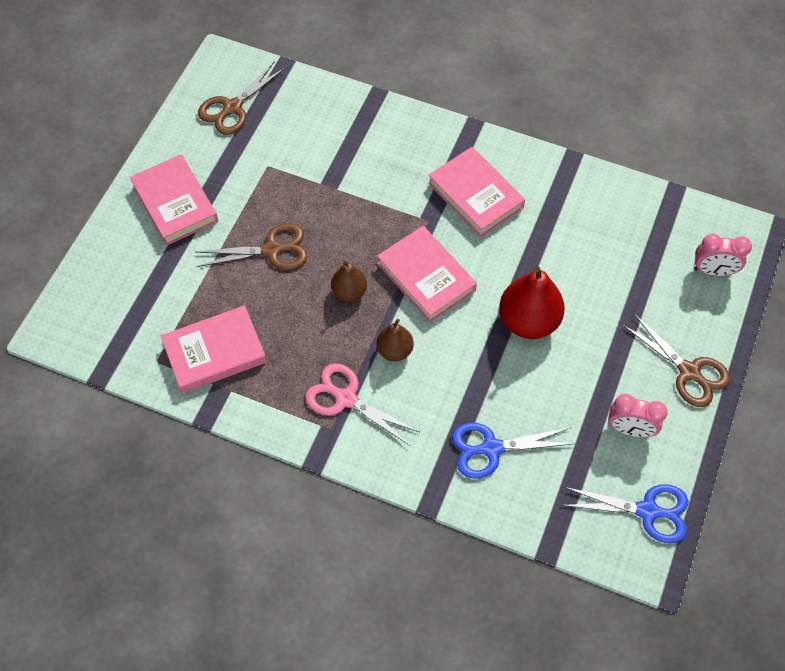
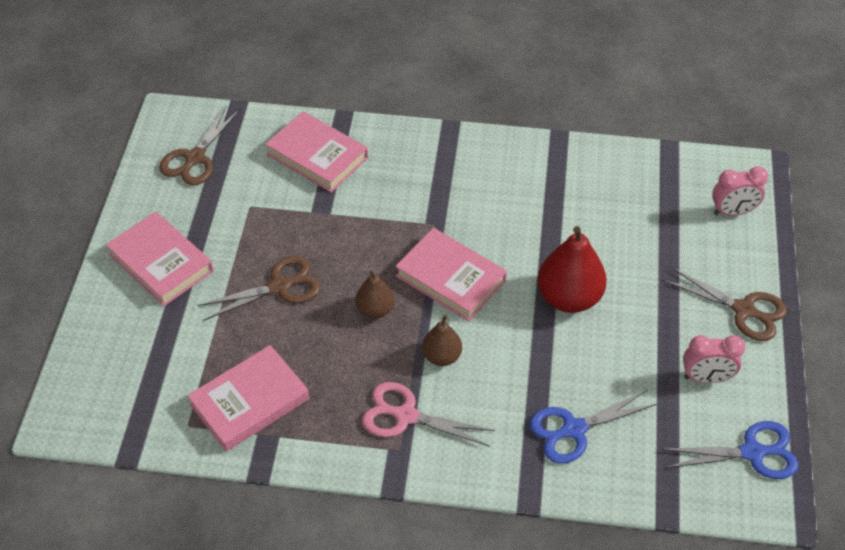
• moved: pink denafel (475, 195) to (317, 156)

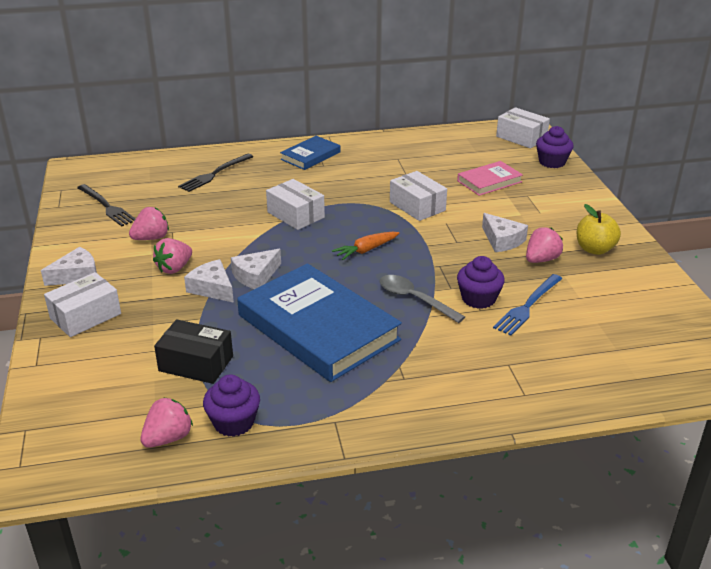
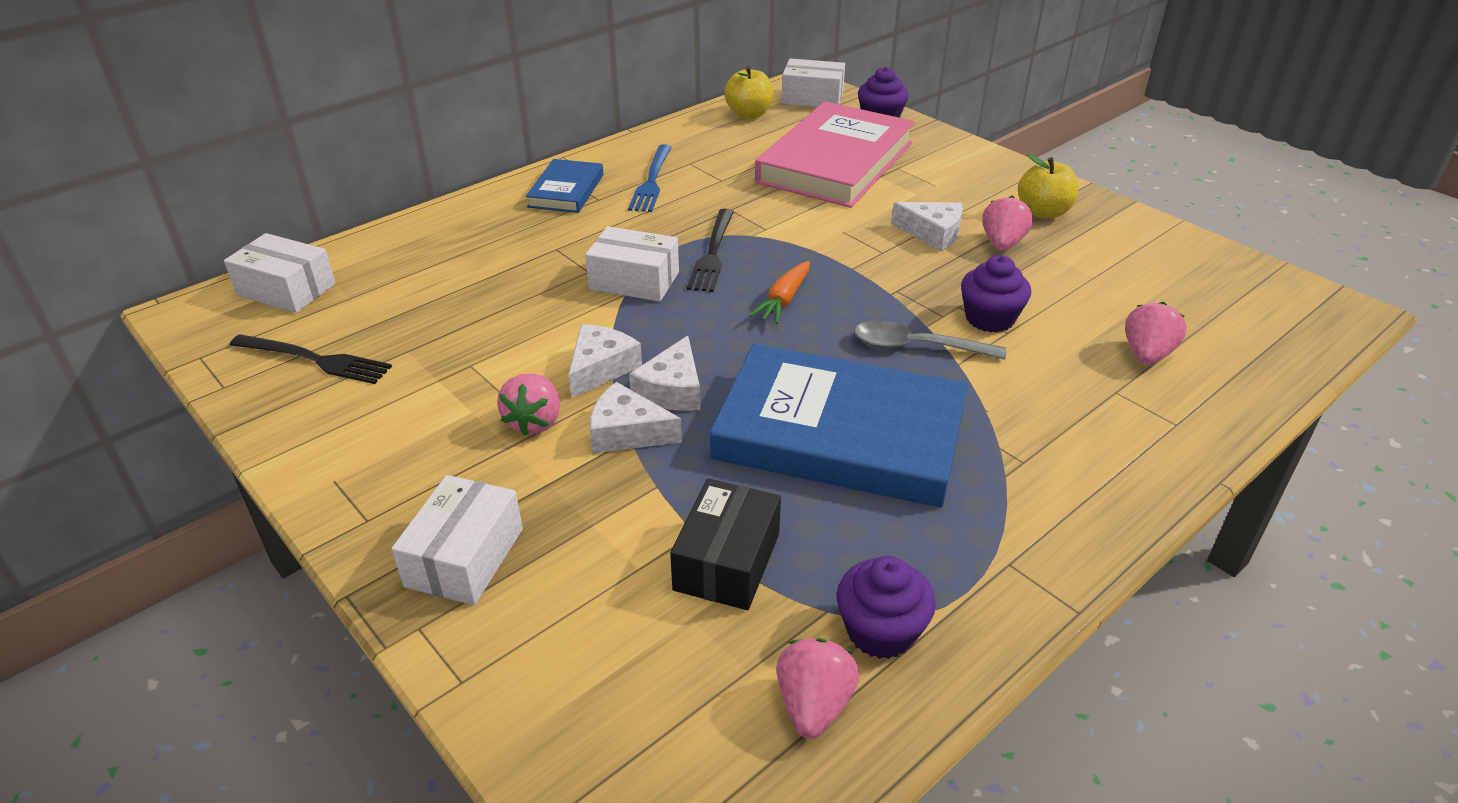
• moved: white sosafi (77, 275) to (601, 368)
• moved: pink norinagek (151, 238) to (1146, 354)
• turned: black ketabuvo (196, 363) = (727, 561) 60 degrees counterclockwise
• moved: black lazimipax (214, 174) to (712, 253)
• moved: white ketabuvo (417, 206) to (286, 289)
• resized: pink denafel (489, 181) = (836, 162) x2.02
• moved: blue lazimipax (527, 306) to (651, 181)
• added: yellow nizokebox (749, 114)

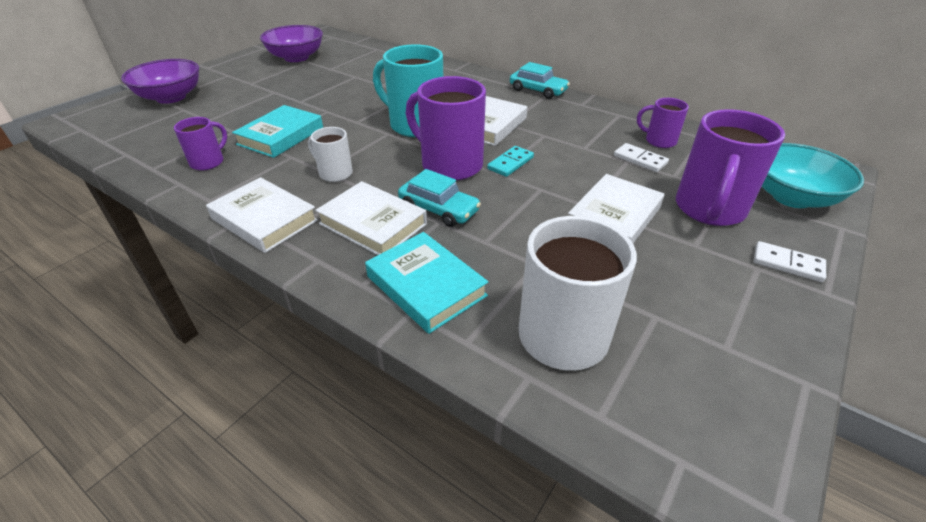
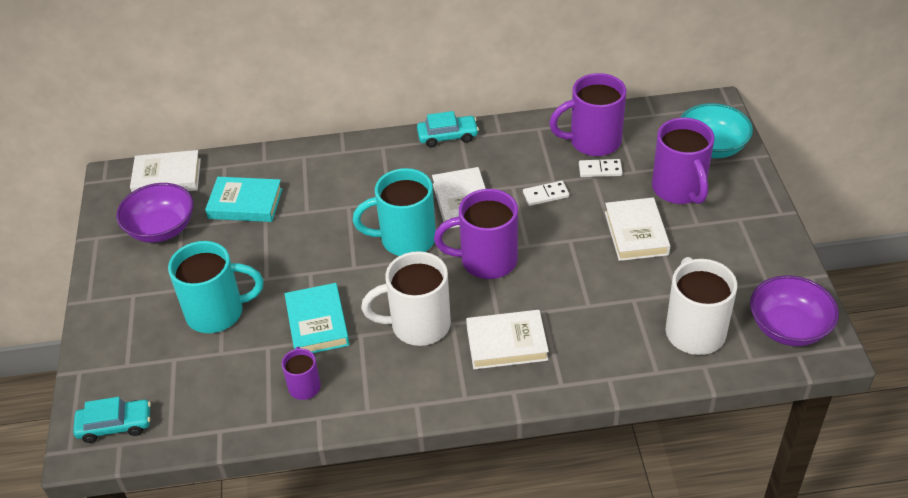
• moved: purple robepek (171, 97) to (788, 327)
• moved: white denafel (264, 219) to (167, 177)
• resized: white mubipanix (334, 173) = (418, 325) x1.88
• moved: turquoise denafel (426, 286) to (245, 203)
• moved: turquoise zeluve (439, 209) to (115, 425)
• removed: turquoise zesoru (510, 163)
• resized: purple mubipanix (659, 141) = (593, 141) x1.88
• moved: white zesoru (787, 264) to (545, 195)
• added: turquoise mubipanix (217, 312)

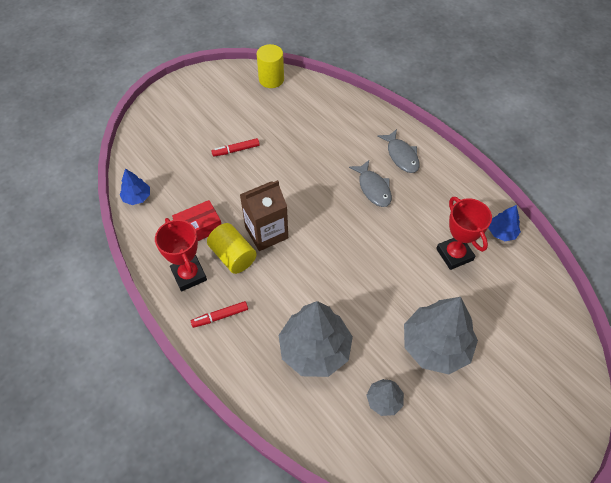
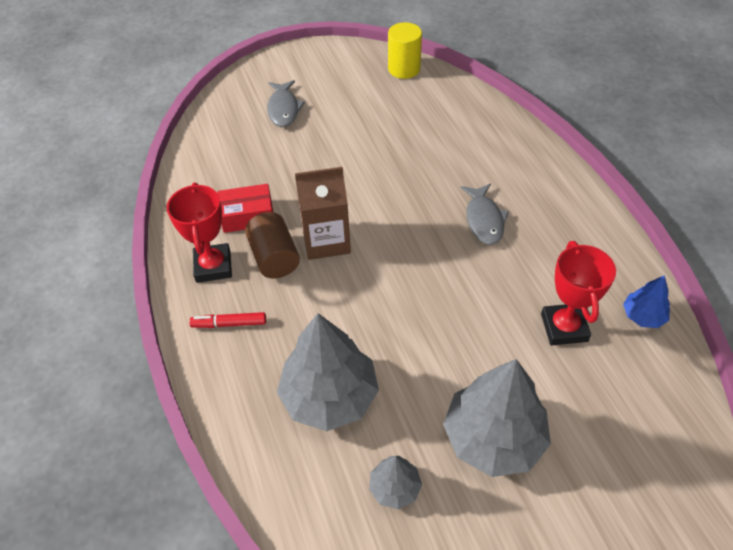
• removed: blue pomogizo (137, 197)
• recoloured: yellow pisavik (233, 256) to brown pisavik (274, 257)
• removed: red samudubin (236, 150)
• moved: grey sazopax (401, 156) to (283, 109)

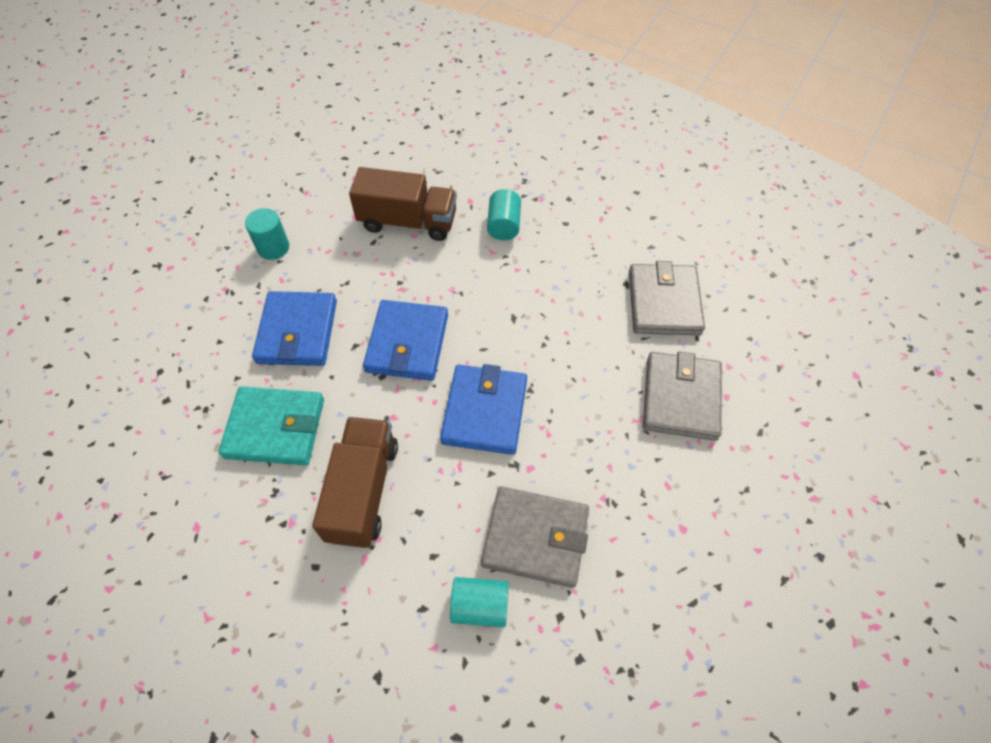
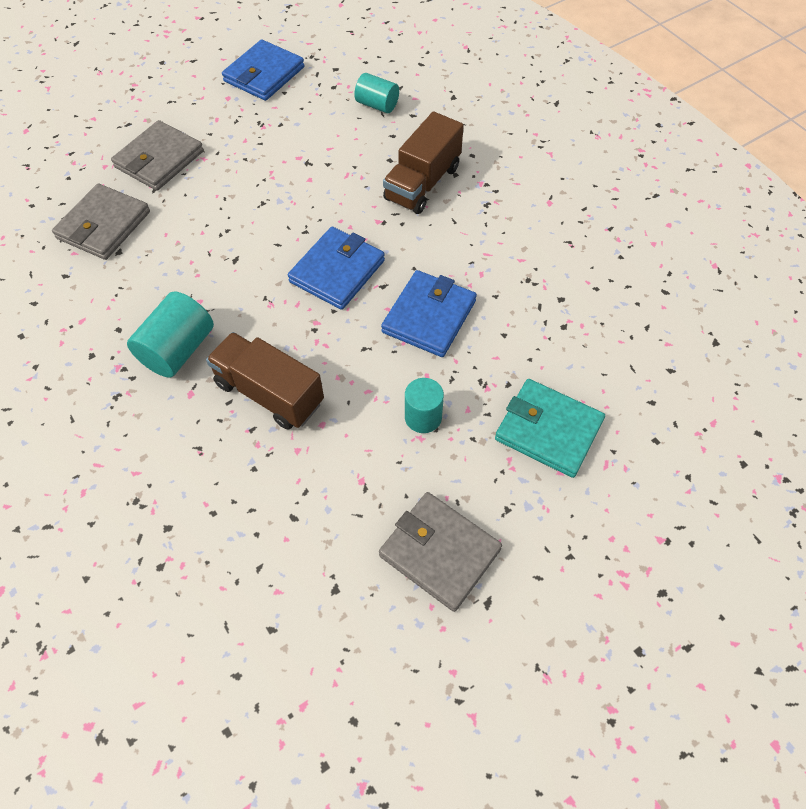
• moved: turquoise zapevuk (275, 428) to (548, 430)
• moved: blue zapevuk (485, 411) to (264, 74)
• moved: grey zapevuk (535, 538) to (439, 552)
• resized: turquoise pisavik (503, 225) = (178, 350) x1.51

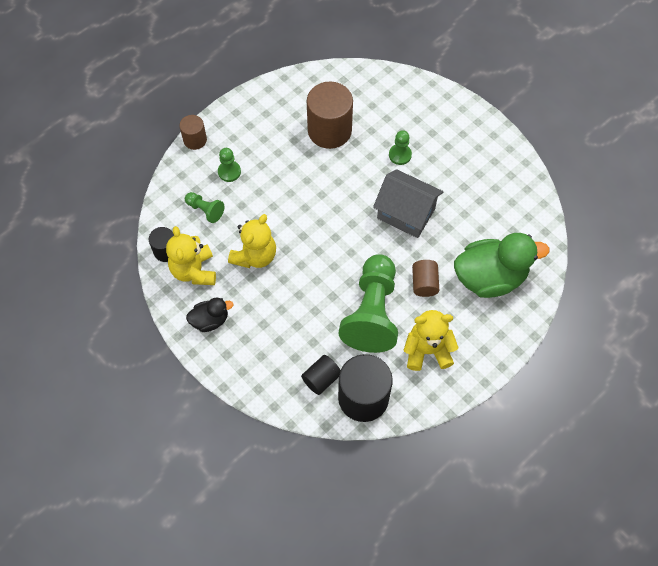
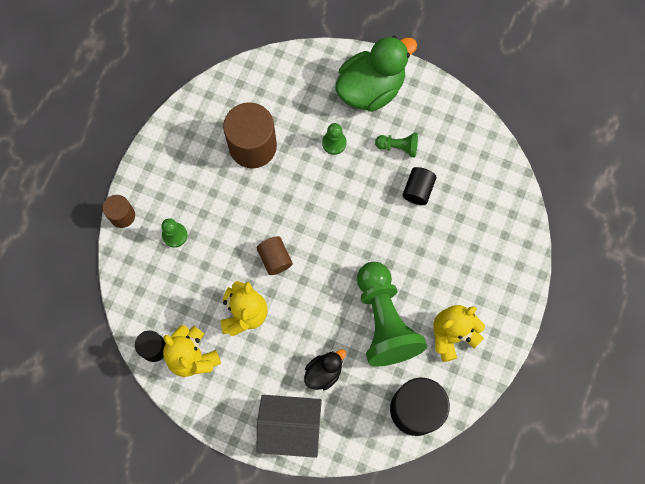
• moved: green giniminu (205, 210) to (398, 147)
• moved: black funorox (210, 320) to (323, 372)
• moved: black pisavik (321, 379) to (418, 190)
• moved: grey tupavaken (406, 213) to (290, 427)
• moved: brown pisavik (424, 283) to (275, 258)
• moved: green funorox (490, 277) to (371, 88)

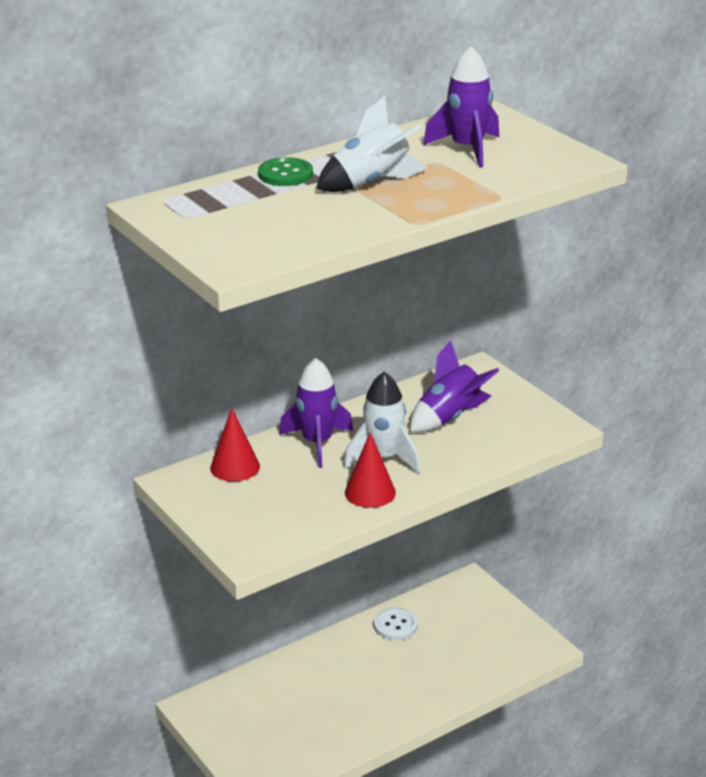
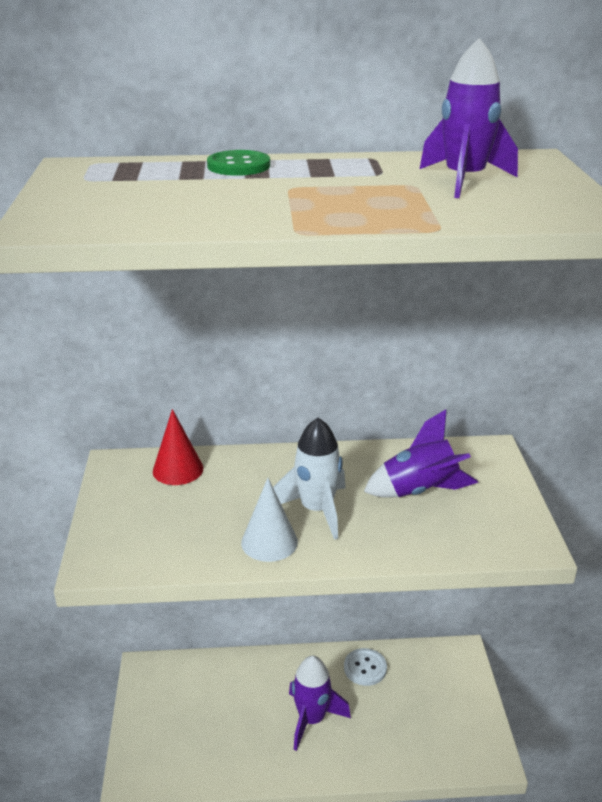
• moved: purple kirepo (317, 443) to (311, 719)
• removed: white kirepo (371, 183)
• recoloured: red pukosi (370, 492) to white pukosi (269, 542)

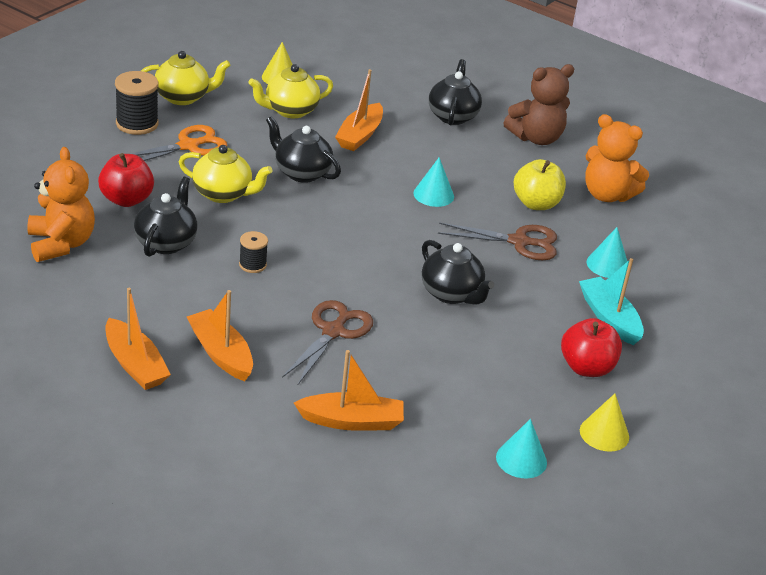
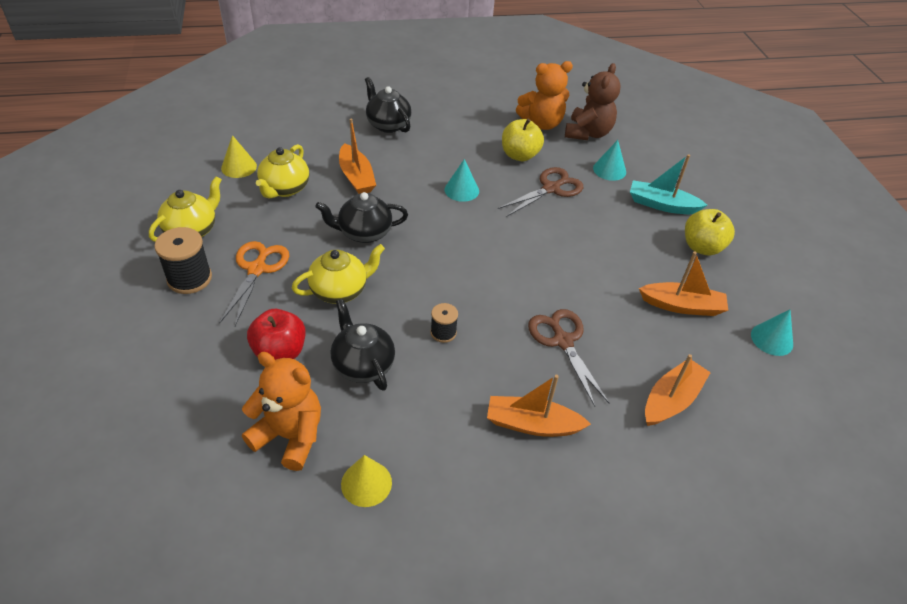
• moved: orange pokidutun (135, 365) to (682, 306)
• removed: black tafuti (451, 294)
• moved: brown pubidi (536, 138) to (588, 133)
• recoloured: red nizokebox (586, 368) to yellow nizokebox (702, 247)
• moved: yellow pukosi (604, 433) to (366, 483)

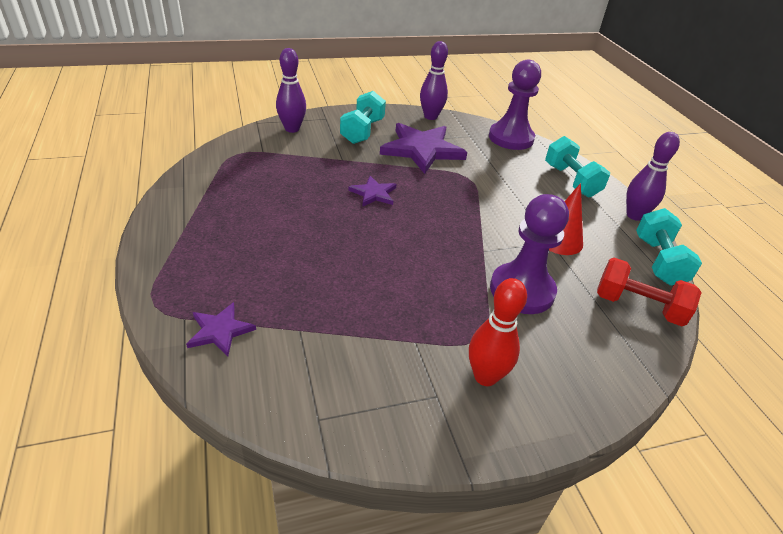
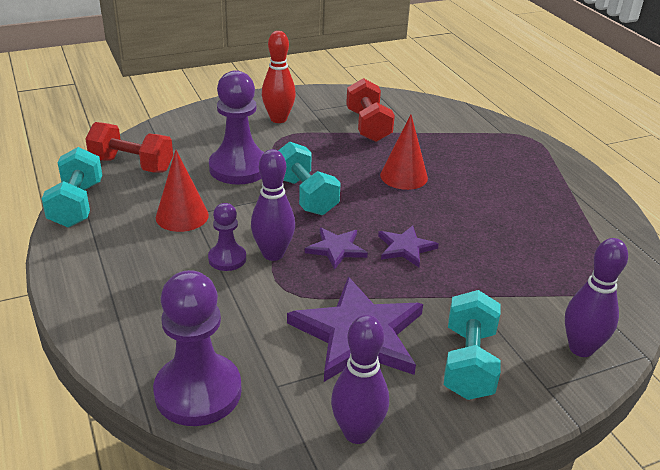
• moved: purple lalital (220, 331) to (336, 249)
• moved: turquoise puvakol (571, 181) to (305, 196)
• moved: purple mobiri (634, 215) to (273, 254)
• added: purple giniminu (227, 259)
• added: red puvakol (368, 126)
• added: red pukosi (404, 176)

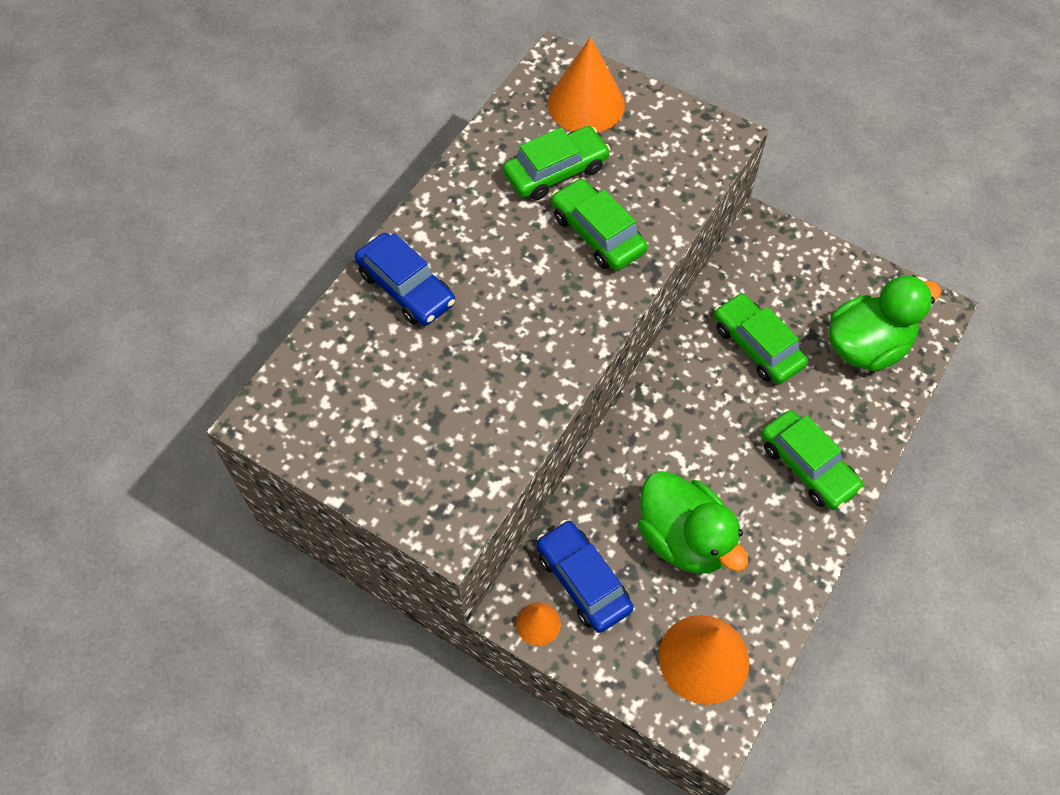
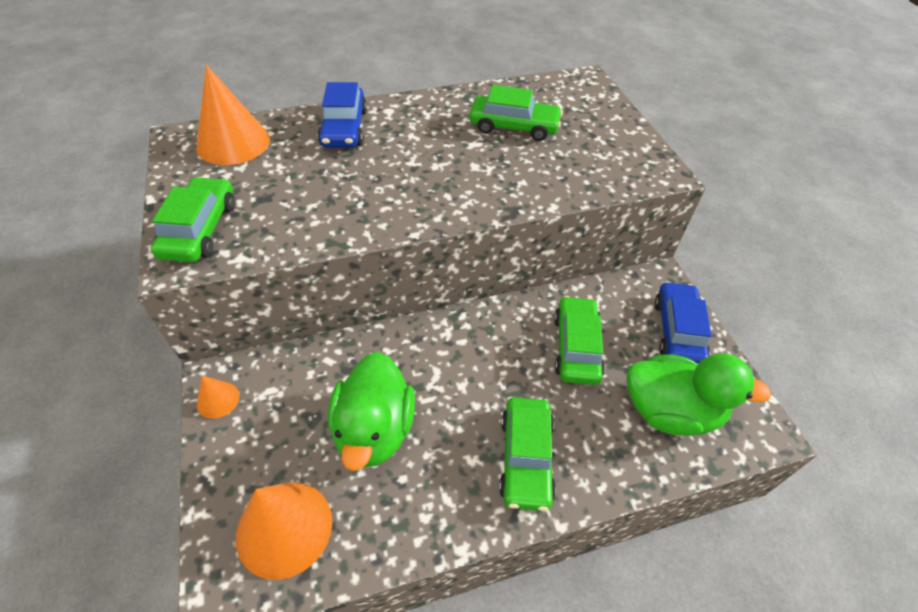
• moved: blue zeluve (583, 581) to (677, 331)
• moved: orange pukosi (586, 104) to (233, 143)
• moved: green zeluve (597, 233) to (200, 229)

